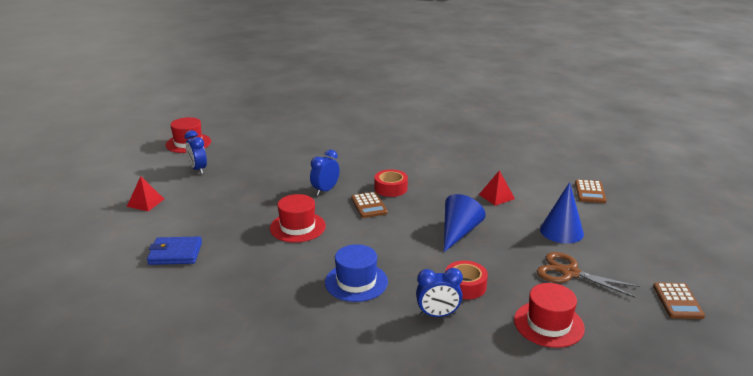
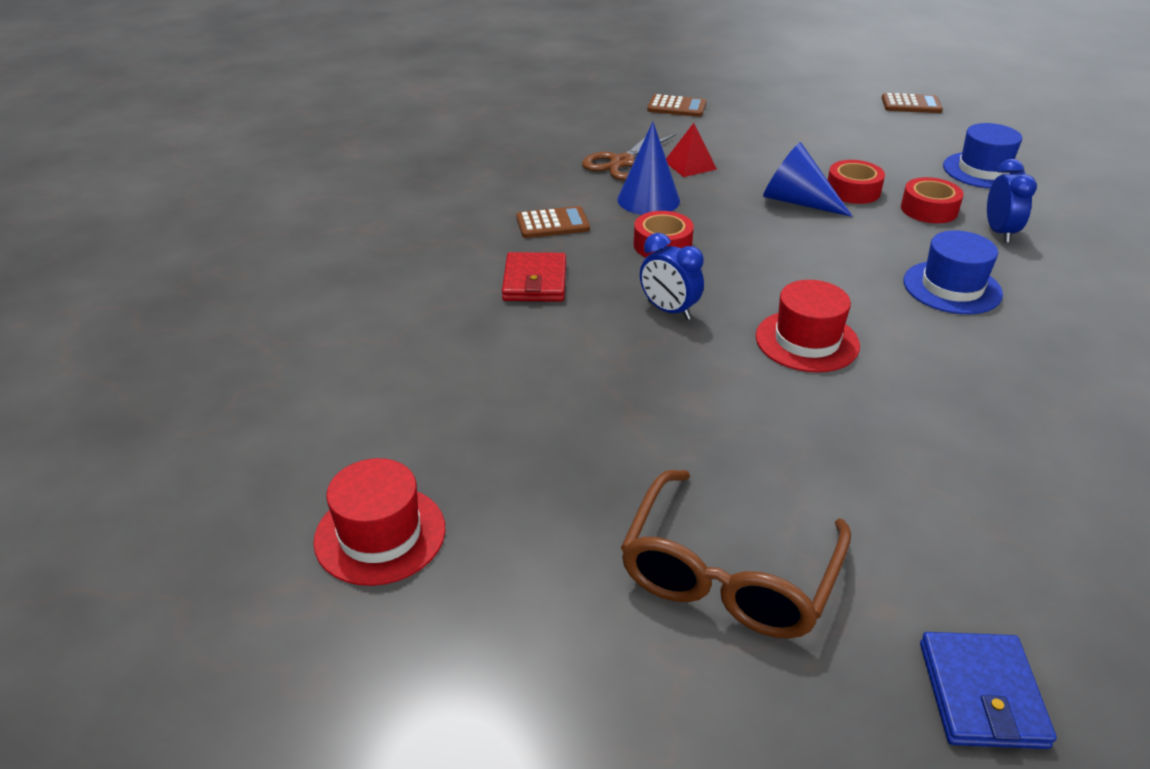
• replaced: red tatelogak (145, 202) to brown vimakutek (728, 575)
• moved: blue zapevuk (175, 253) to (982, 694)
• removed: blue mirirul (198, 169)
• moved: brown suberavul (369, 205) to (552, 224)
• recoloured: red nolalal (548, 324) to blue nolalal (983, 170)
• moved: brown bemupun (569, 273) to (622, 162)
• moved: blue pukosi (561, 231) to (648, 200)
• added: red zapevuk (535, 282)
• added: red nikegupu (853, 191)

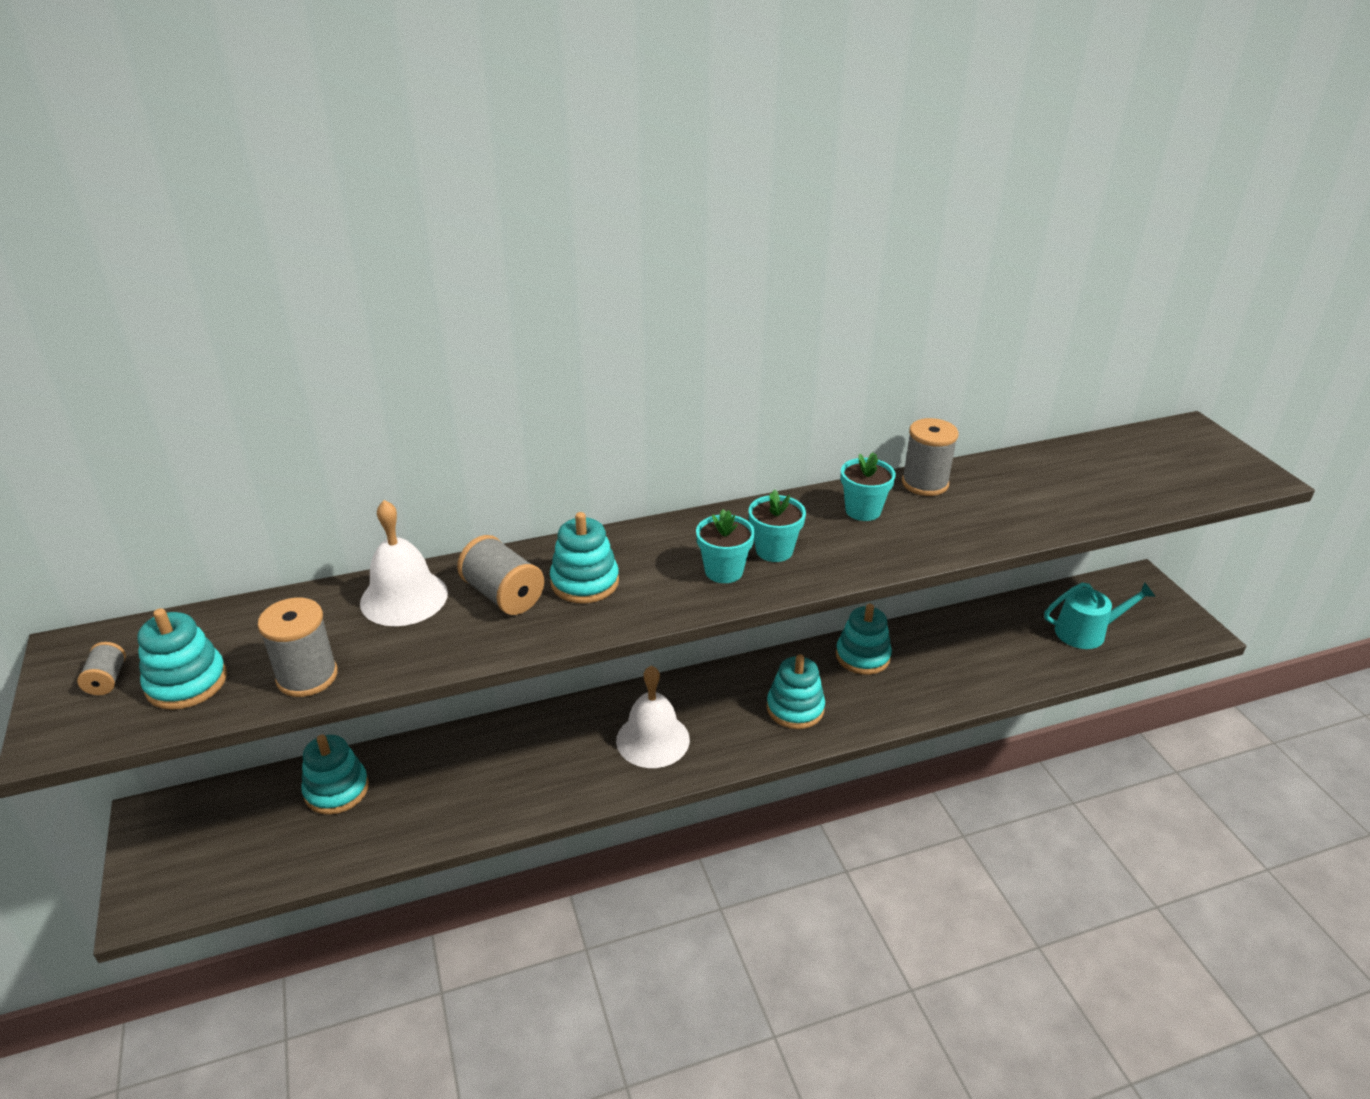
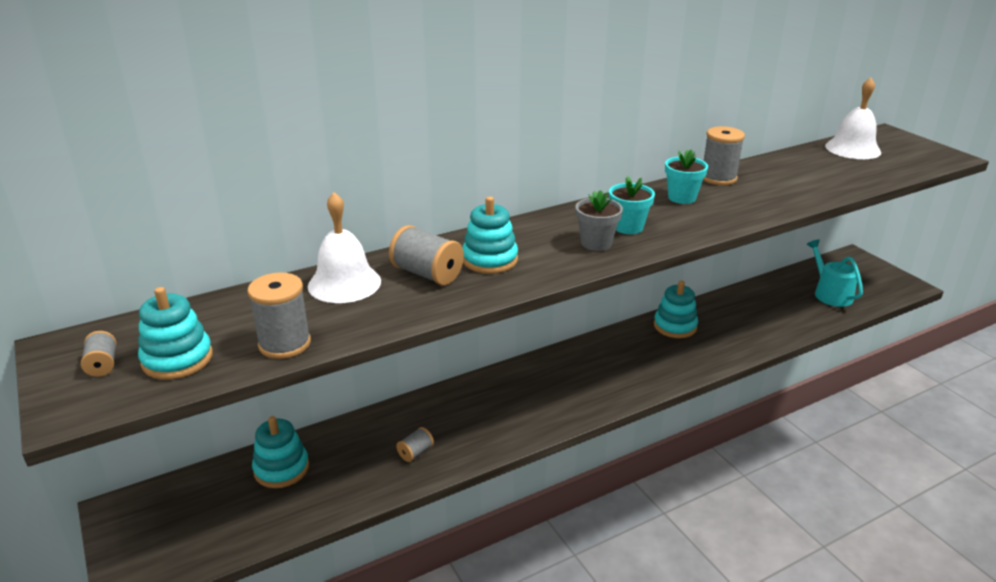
• moved: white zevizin (652, 739) to (852, 149)
• recoloured: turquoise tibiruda (724, 571) to grey tibiruda (596, 243)
• removed: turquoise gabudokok (795, 708)
• turned: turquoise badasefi (1086, 632) = (830, 293) 90 degrees counterclockwise
• added: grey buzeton (415, 452)

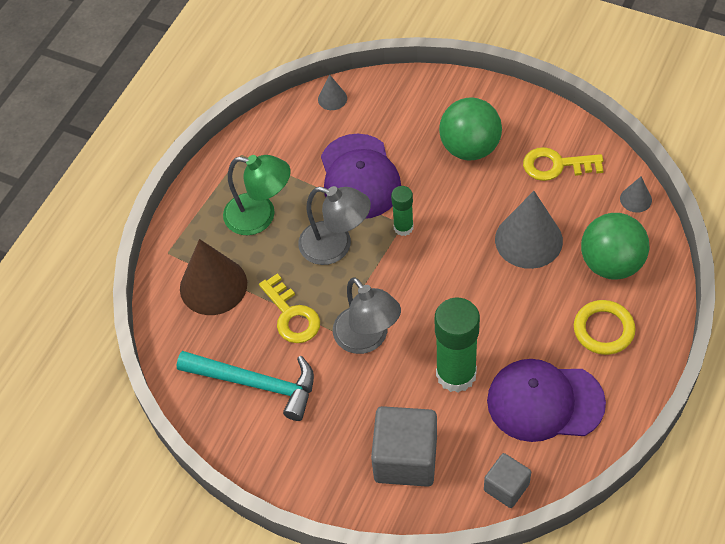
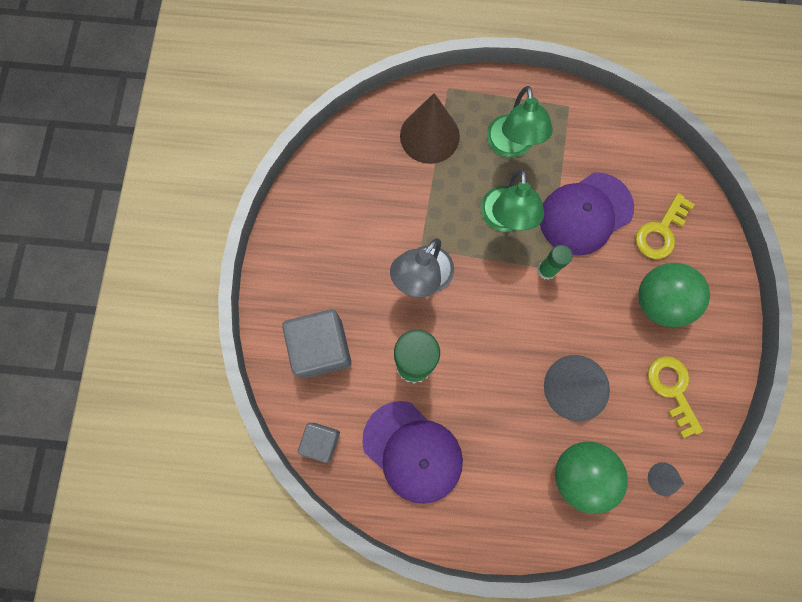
• removed: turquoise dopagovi (256, 384)
• moved: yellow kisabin (291, 315) to (660, 232)
• recoloured: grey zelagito (336, 246) to green zelagito (504, 219)
• removed: grey pukosi (332, 98)
• turned: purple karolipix (545, 402) = (412, 451) 150 degrees clockwise
• removed: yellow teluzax (603, 329)

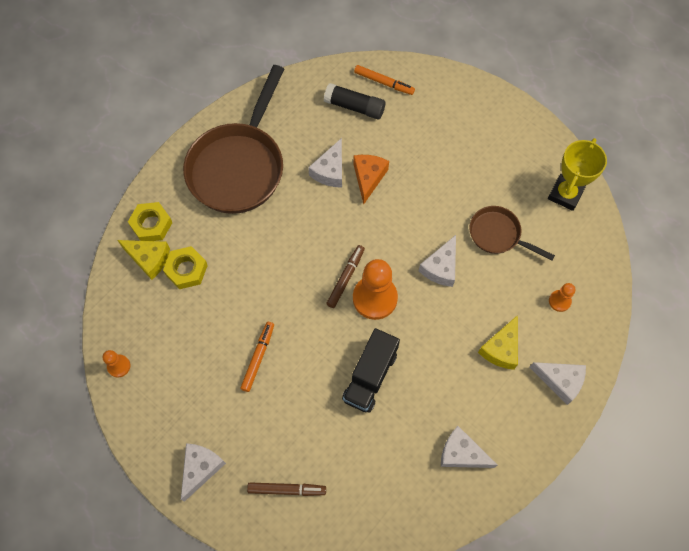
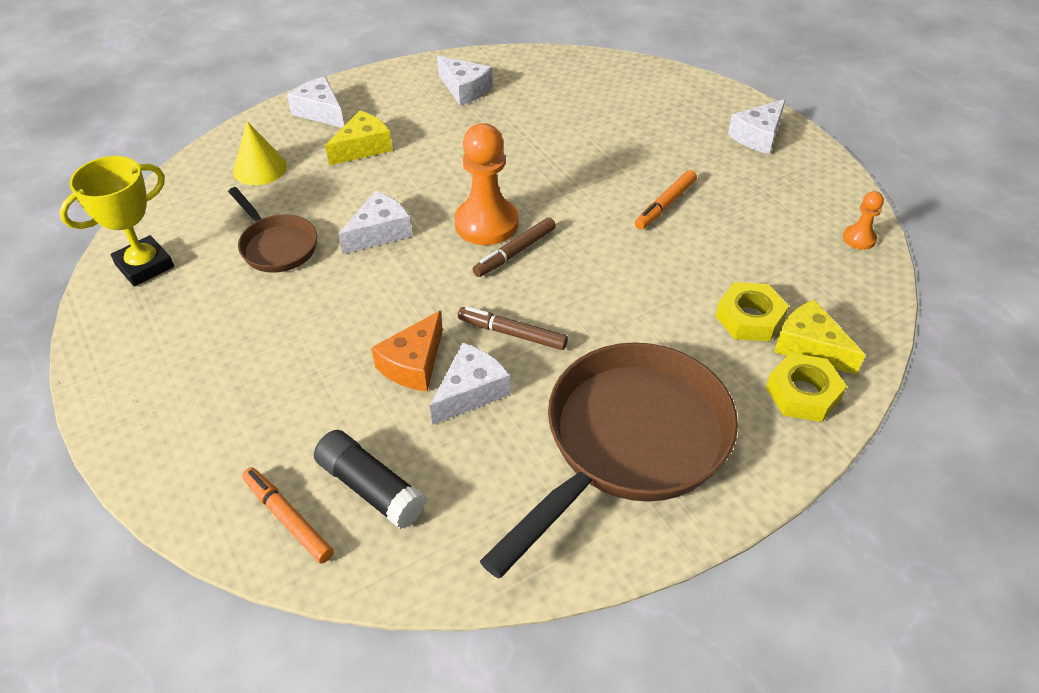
• moved: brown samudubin (287, 489) to (512, 333)
• removed: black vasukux (370, 376)
• replaced: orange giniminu (559, 301) to yellow pukosi (260, 168)

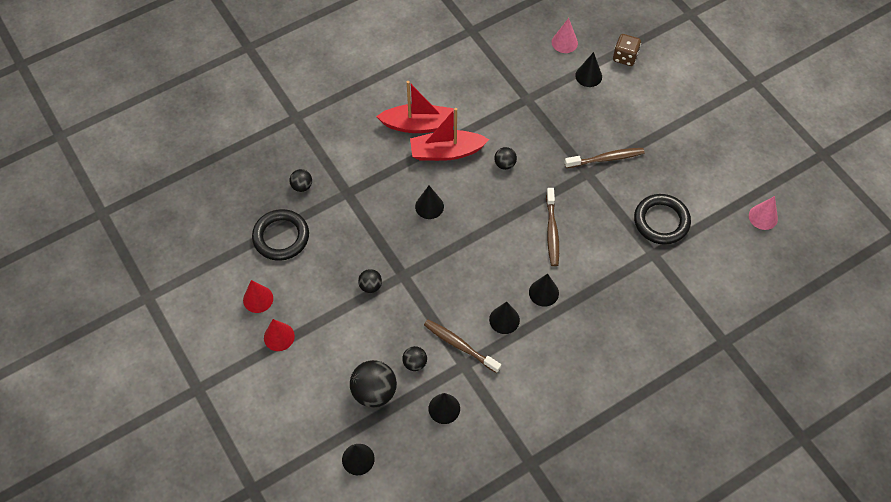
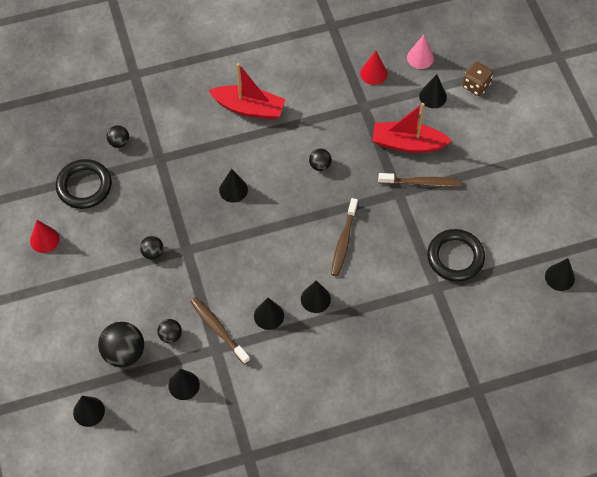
• moved: red pukosi (279, 337) to (373, 73)
• moved: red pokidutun (446, 152) to (408, 144)
• recoloured: pink pukosi (763, 217) to black pukosi (559, 277)

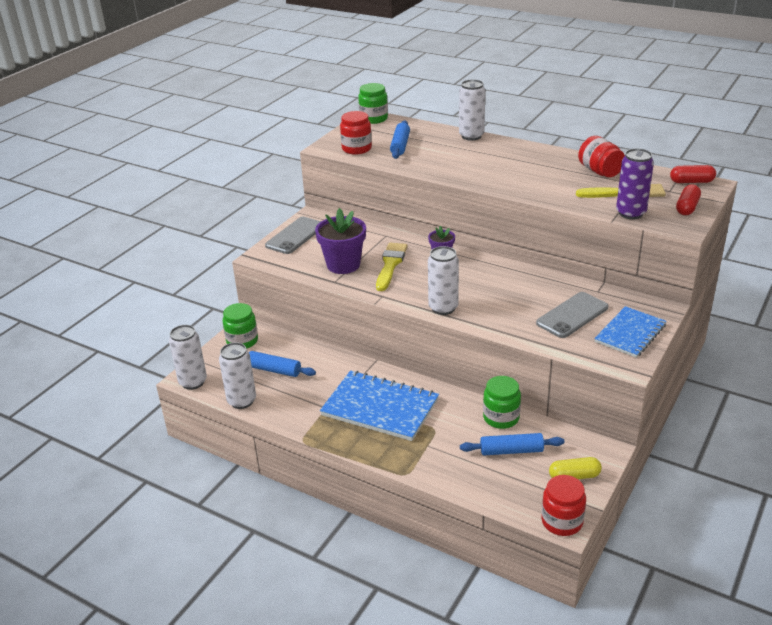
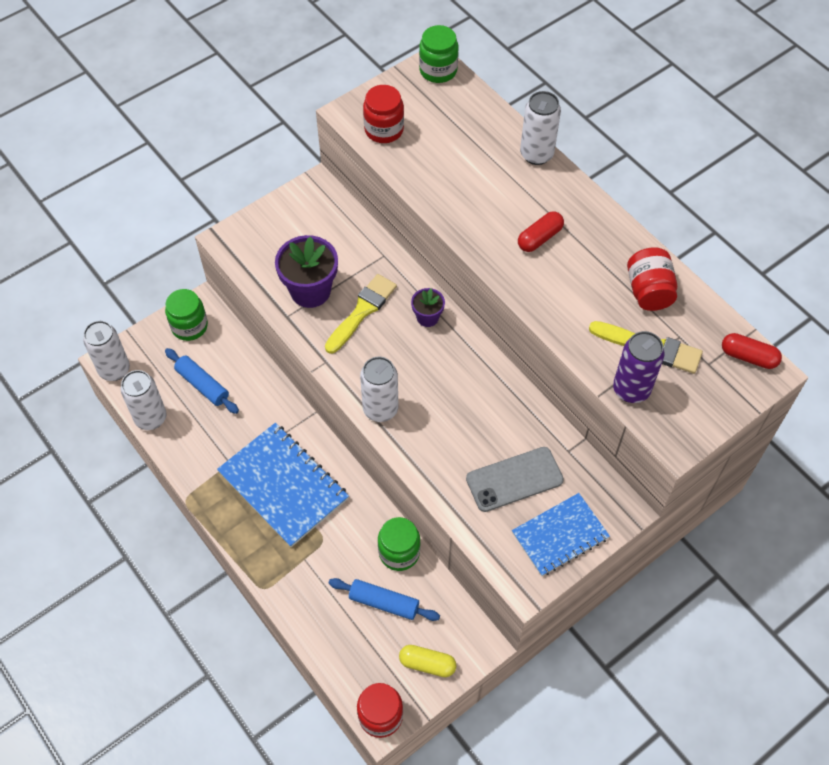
• removed: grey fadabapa (295, 236)
• removed: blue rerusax (400, 145)
• moved: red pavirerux (687, 207) to (539, 238)

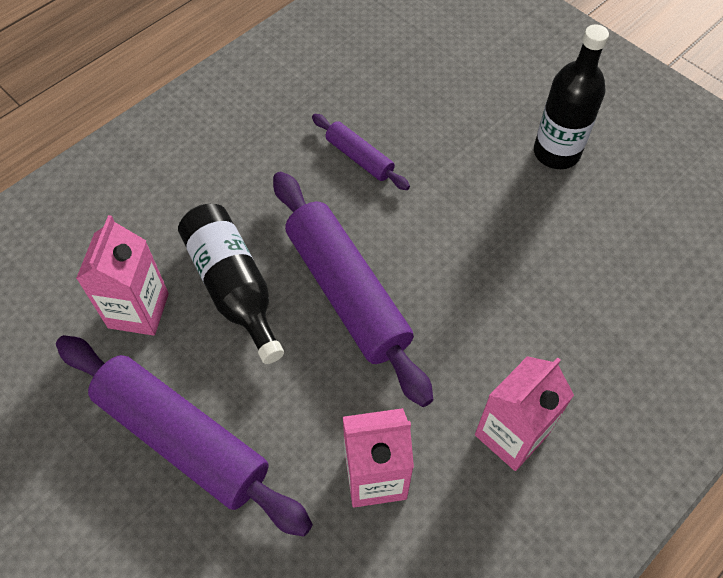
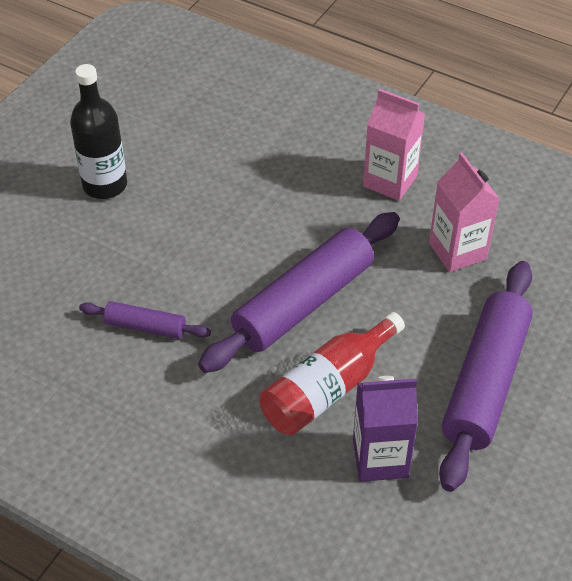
• recoloured: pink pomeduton (138, 310) to purple pomeduton (380, 458)
• recoloured: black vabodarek (234, 287) to red vabodarek (327, 388)
• turned: purple rerusax (359, 158) = (145, 326) 75 degrees clockwise

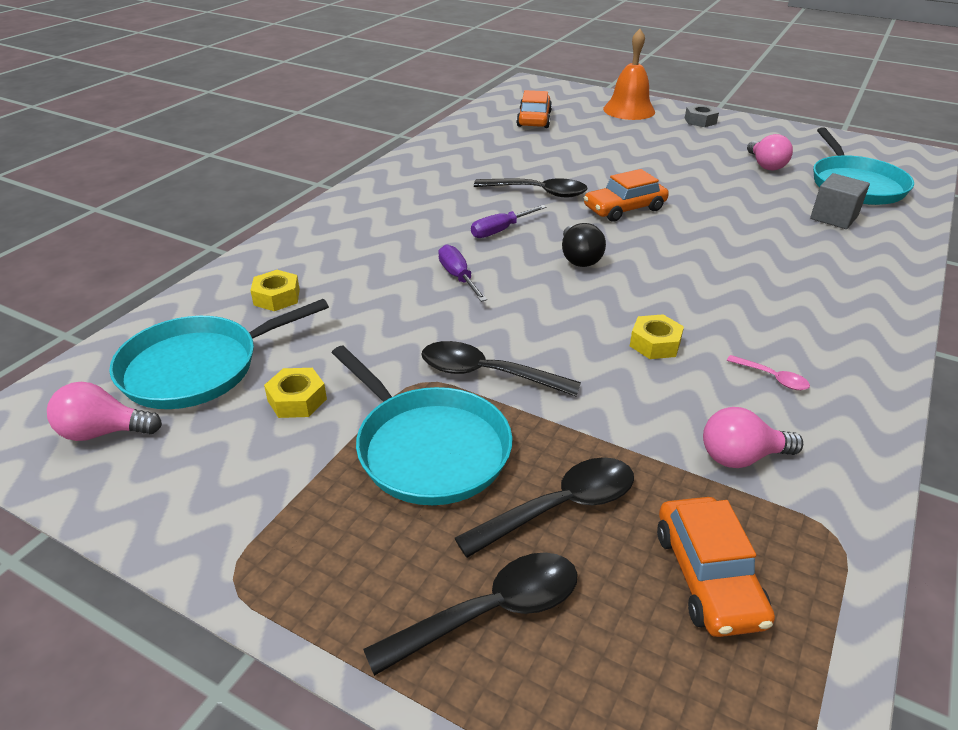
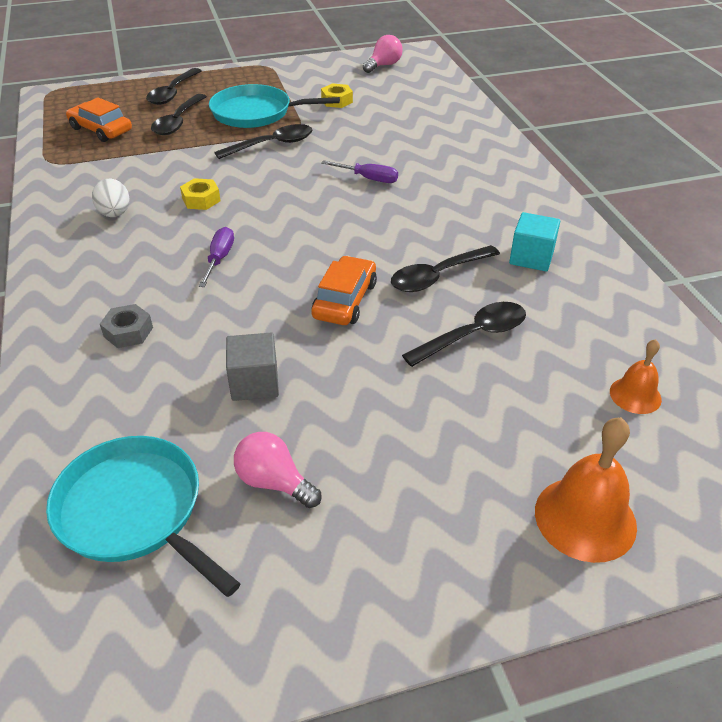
• removed: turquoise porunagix (197, 367)
• removed: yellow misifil (277, 297)
• moved: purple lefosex (500, 230) to (219, 258)
• replaced: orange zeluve (534, 119) to orange zevizin (635, 395)
• removed: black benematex (579, 258)
• moved: grey misifil (700, 121) to (128, 332)
• removed: pink benematex (741, 457)
• replaced: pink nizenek (772, 378) to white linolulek (115, 214)
• moved: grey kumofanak (833, 217) to (254, 383)
• added: black nizenek (474, 335)
• added: turquoise kumofanak (531, 257)

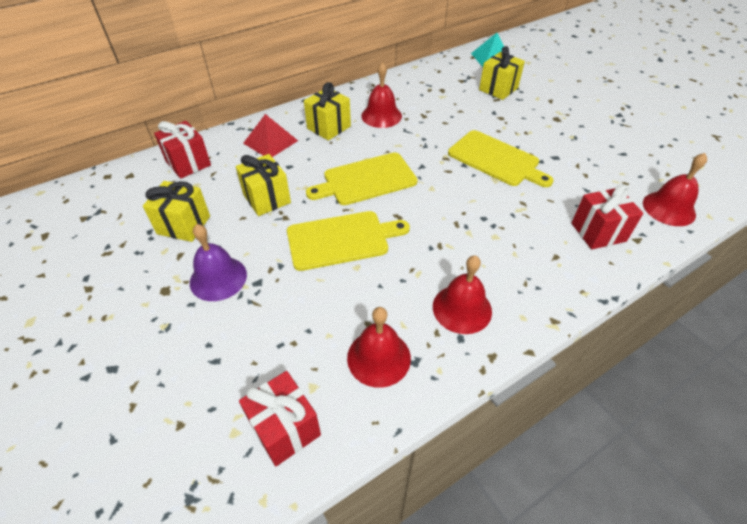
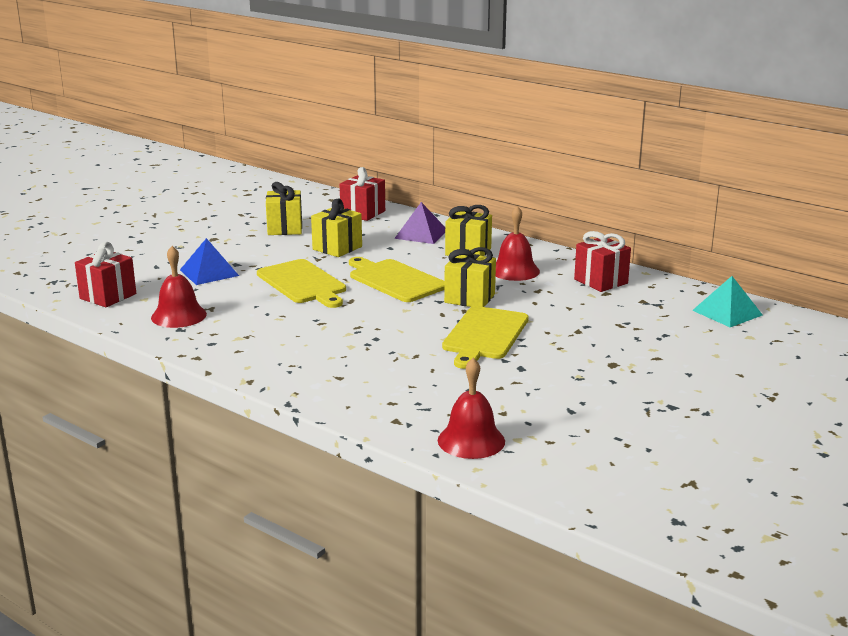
• removed: purple zevizin (218, 278)
• recoloured: red tatelogak (270, 142) to purple tatelogak (421, 234)
• removed: red zevizin (462, 308)
• moved: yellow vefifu (498, 89) to (469, 298)
• moved: red vefifu (598, 232) to (600, 281)
• added: blue tatelogak (209, 272)

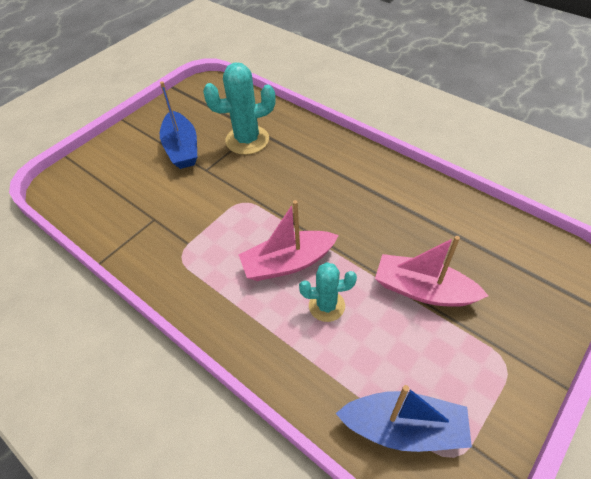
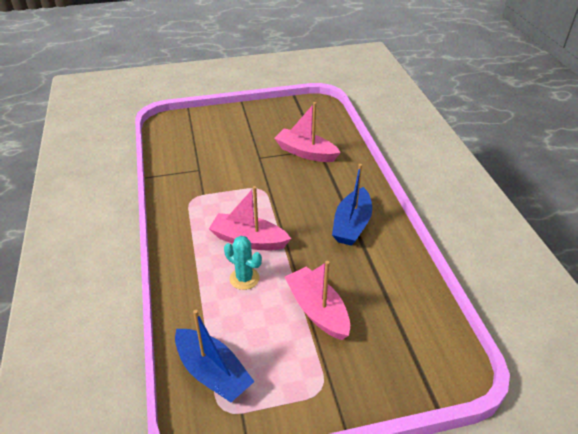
• moved: blue pokidutun (182, 148) to (352, 225)
• replaced: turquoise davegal (247, 140) to pink pokidutun (306, 153)

